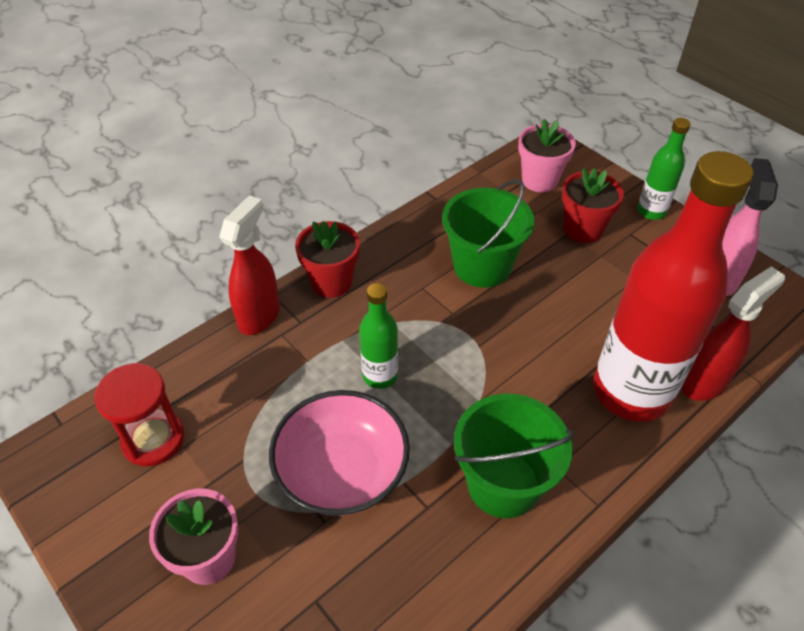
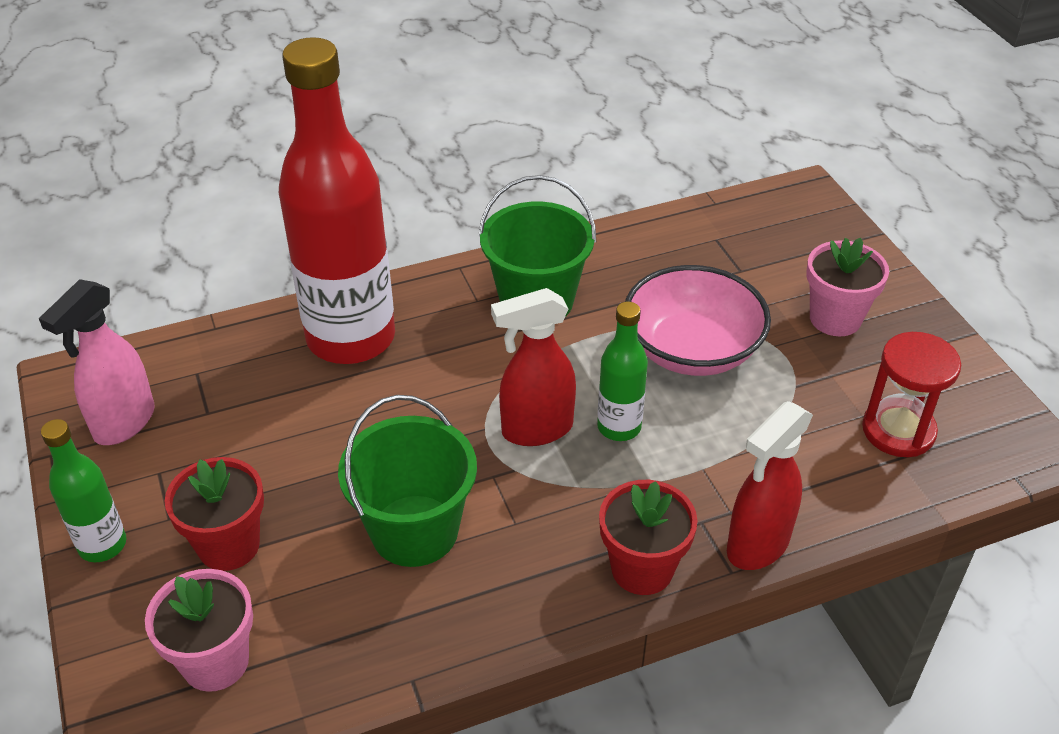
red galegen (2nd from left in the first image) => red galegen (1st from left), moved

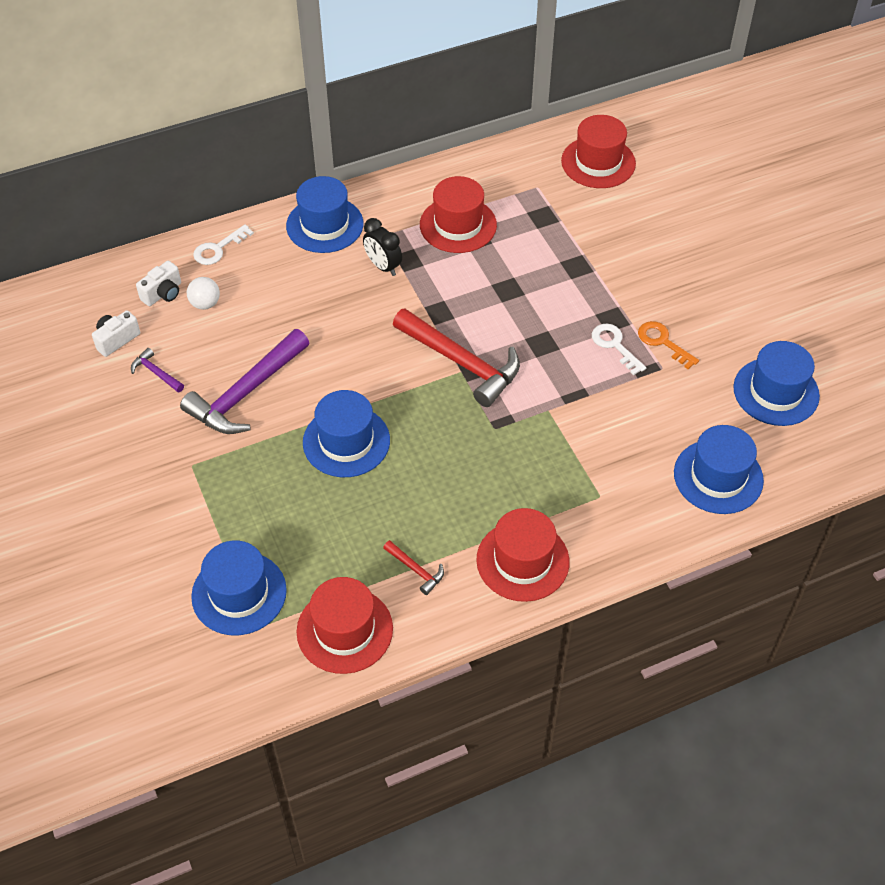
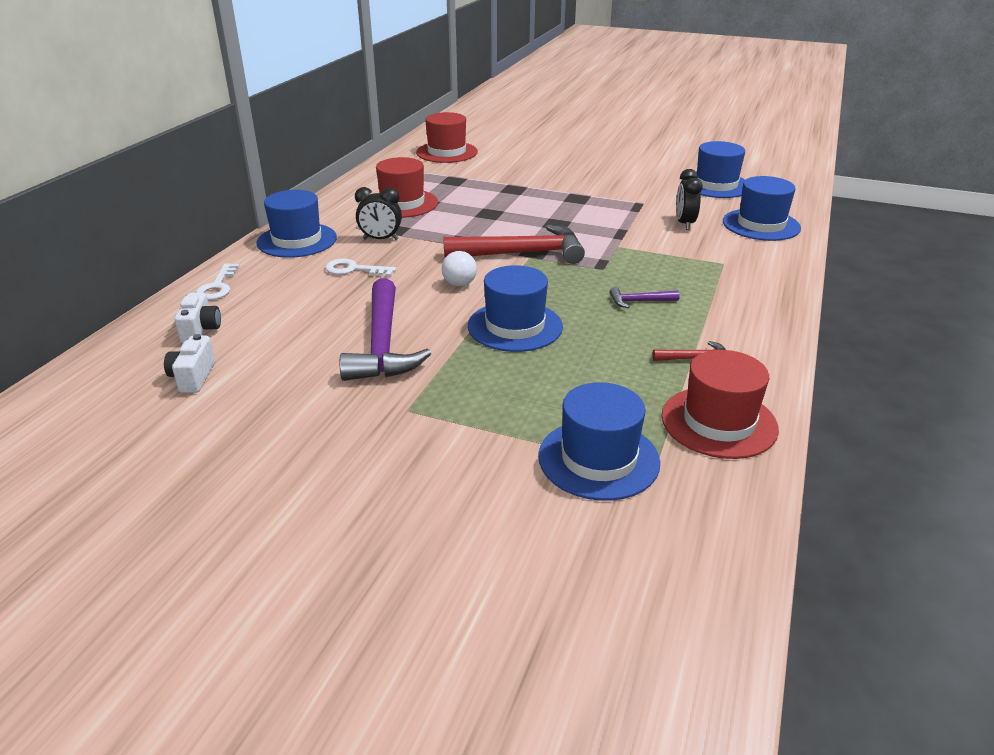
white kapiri (2nd from left), moved
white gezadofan, moved
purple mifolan (1st from left in the first image) => purple mifolan (2nd from left), moved
nothing => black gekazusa (2nd from left)
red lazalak (3rd from left) => nothing
orange kapiri => nothing

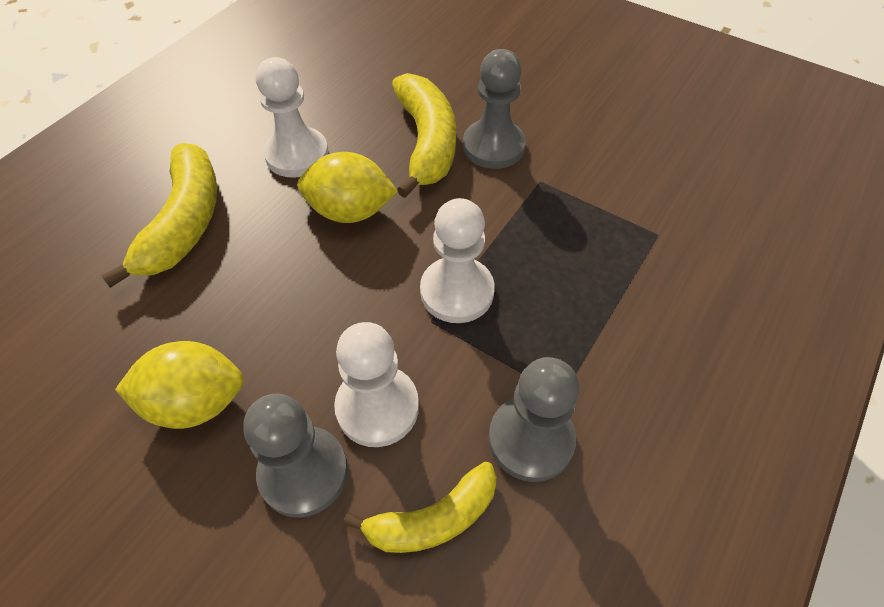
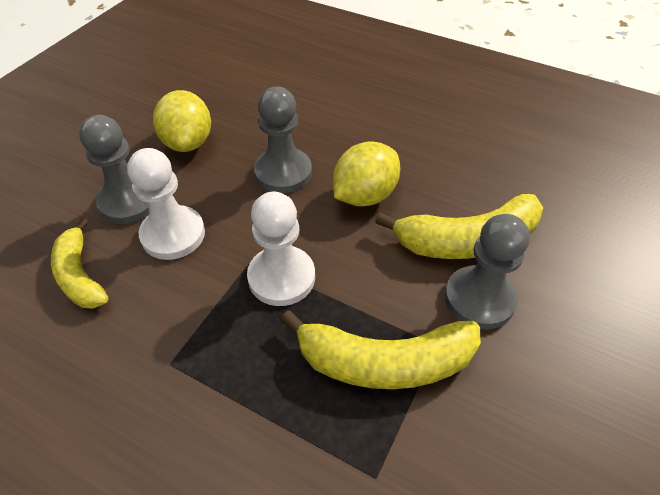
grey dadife (3rd from left in the first image) => grey dadife (2nd from left), moved
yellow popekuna (1st from left in the first image) => yellow popekuna (2nd from left), moved
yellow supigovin (2nd from left), 45 degrees clockwise
white dadife (1st from left) => nothing

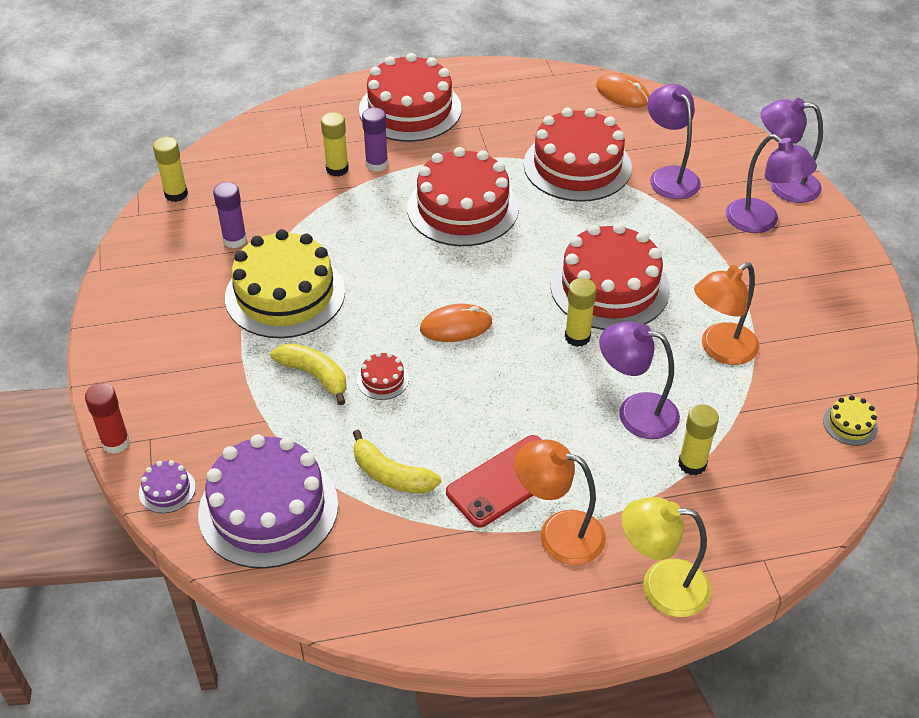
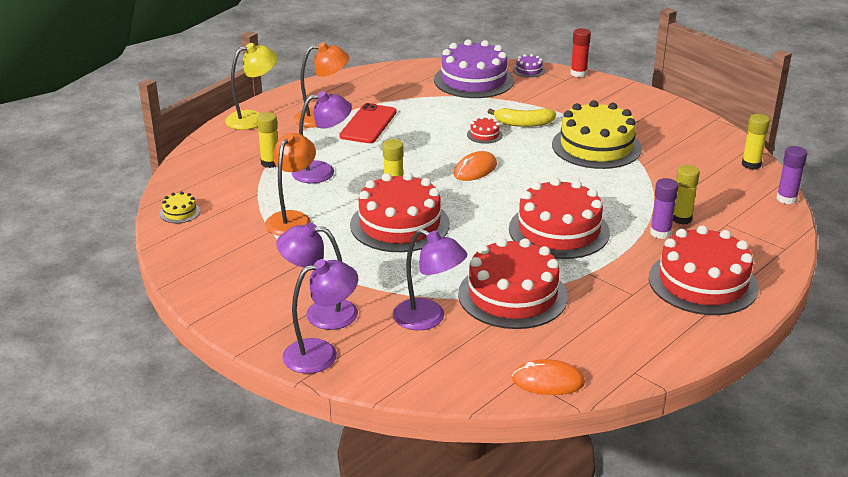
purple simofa (1st from left in the first image) => purple simofa (2nd from left), moved
yellow popekuna (2nd from left) => nothing

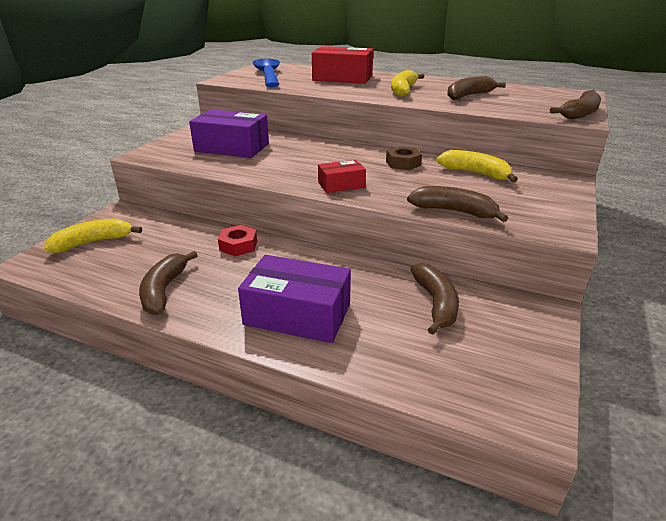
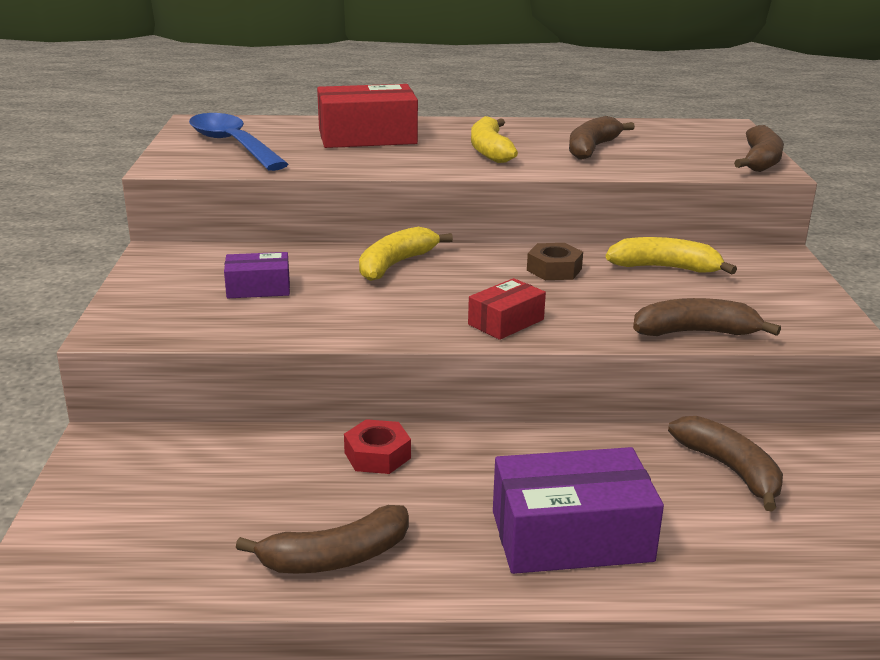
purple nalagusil (1st from left), x0.55
brown popekuna (1st from left), 90 degrees counterclockwise
yellow popekuna (1st from left), moved

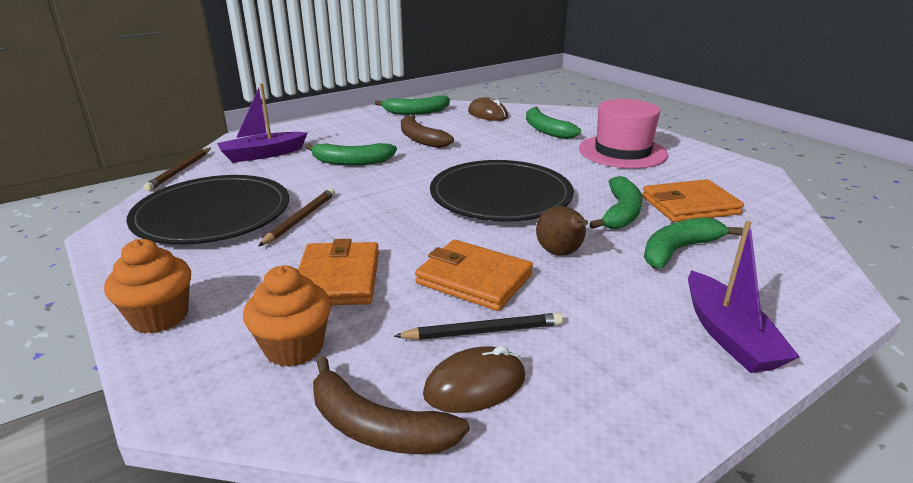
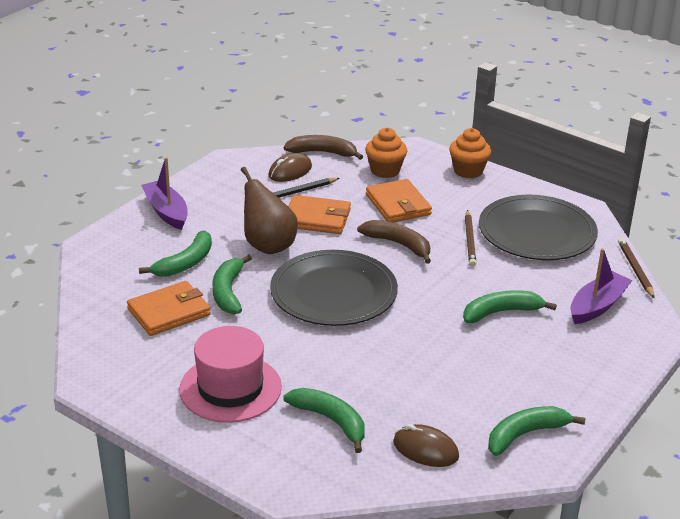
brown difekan, x1.54
brown popekuna (2nd from left), moved

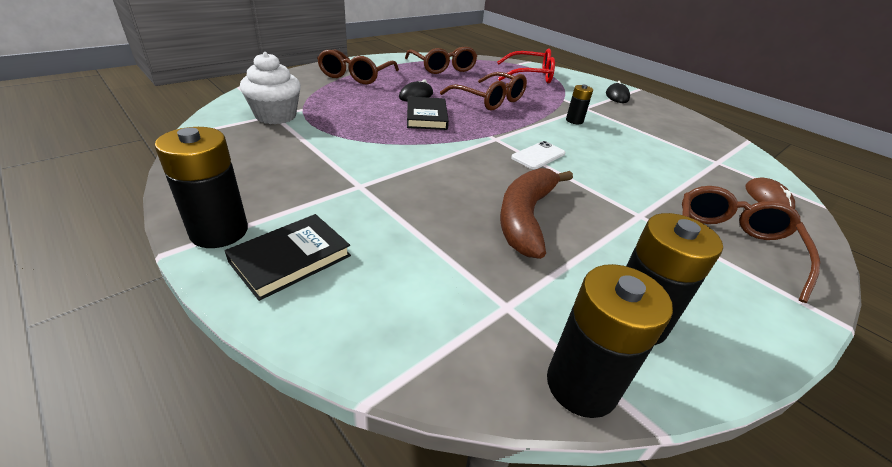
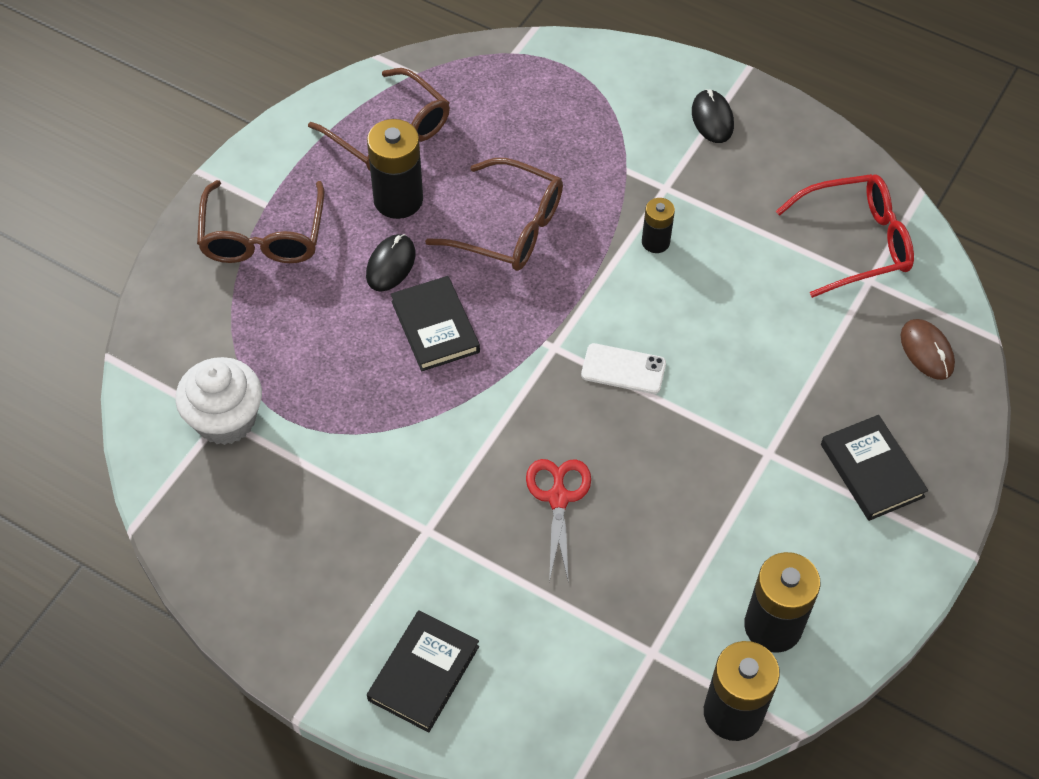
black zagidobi (1st from left), moved
nothing => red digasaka
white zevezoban, 75 degrees clockwise
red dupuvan, moved
brown dupuvan (4th from left) => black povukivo (3rd from left)
brown popekuna => nothing

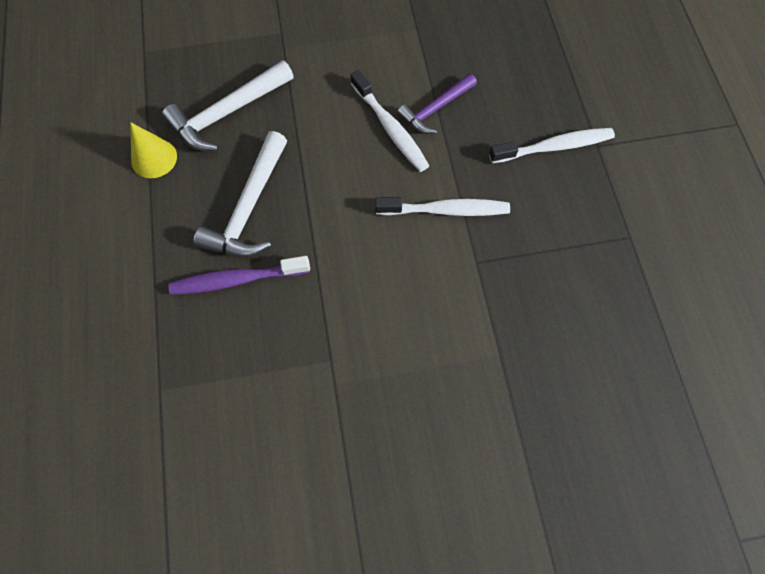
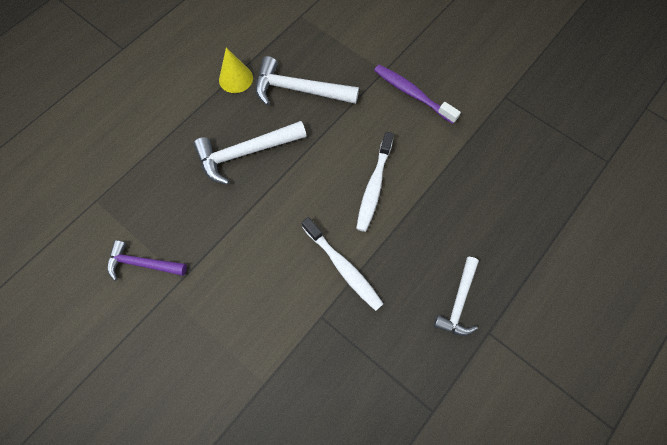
purple mifolan, moved
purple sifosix, moved
white sifosix (3rd from left) => white mifolan (3rd from left)

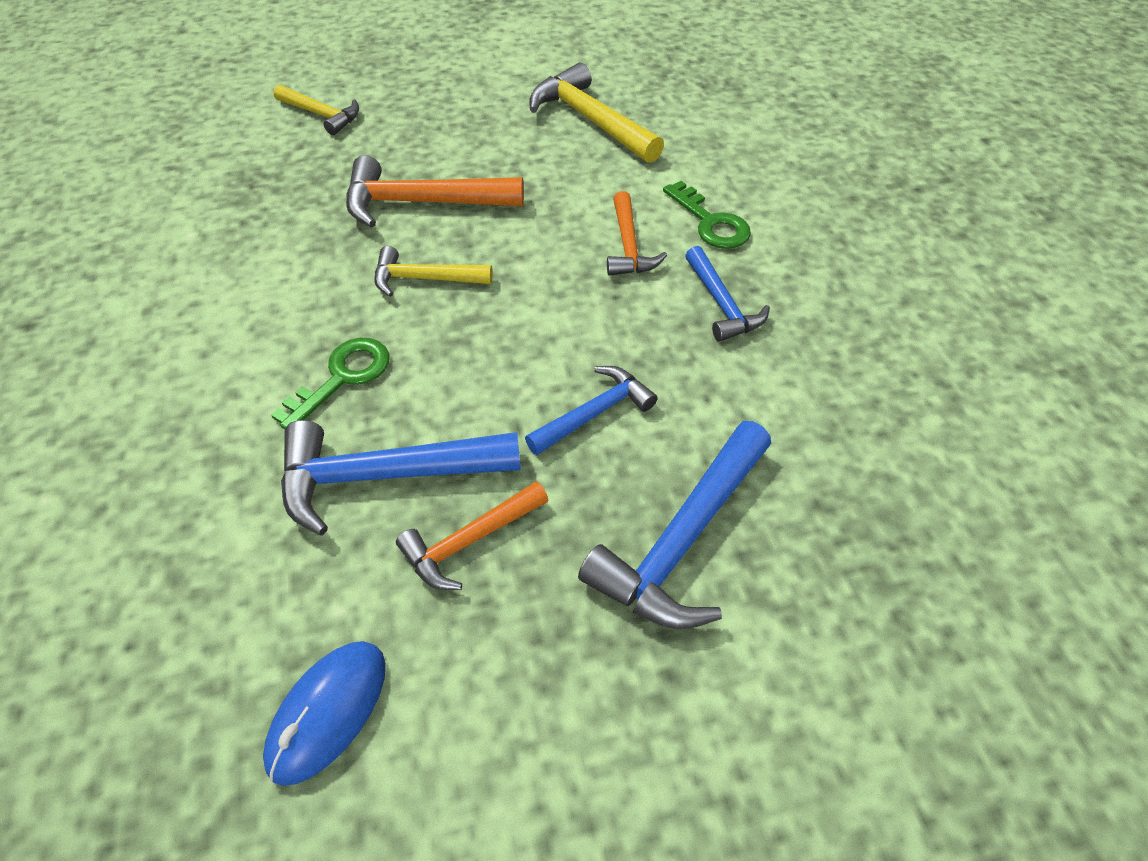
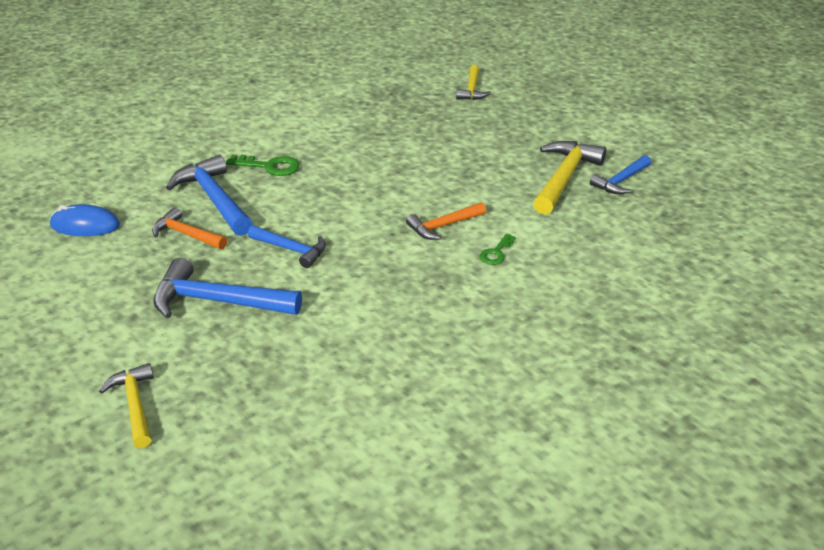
yellow mifolan (2nd from left in the first image) => yellow mifolan (1st from left), moved
green kapiri (2nd from left), x0.63
blue mifolan (4th from left), moved
orange mifolan (1st from left) => nothing

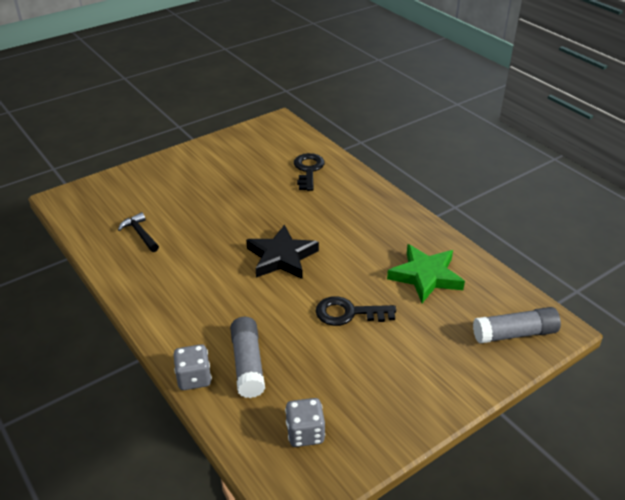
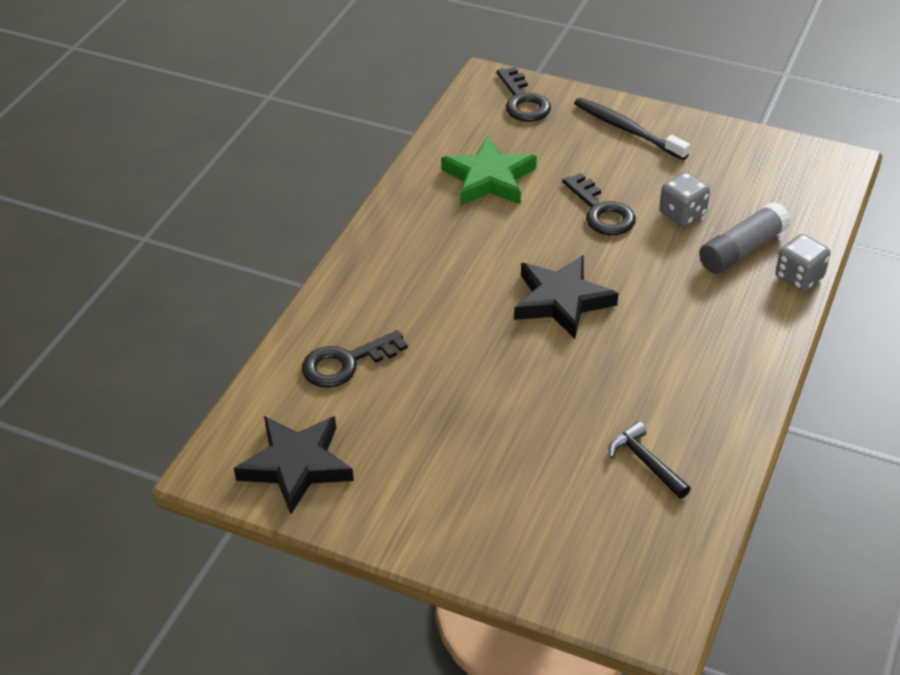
nothing => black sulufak (1st from left)
grey simofa (2nd from left) => black kapiri (2nd from left)
nothing => black sifosix
black mifolan, 120 degrees clockwise
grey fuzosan (2nd from left in the first image) => grey fuzosan (1st from left), moved

